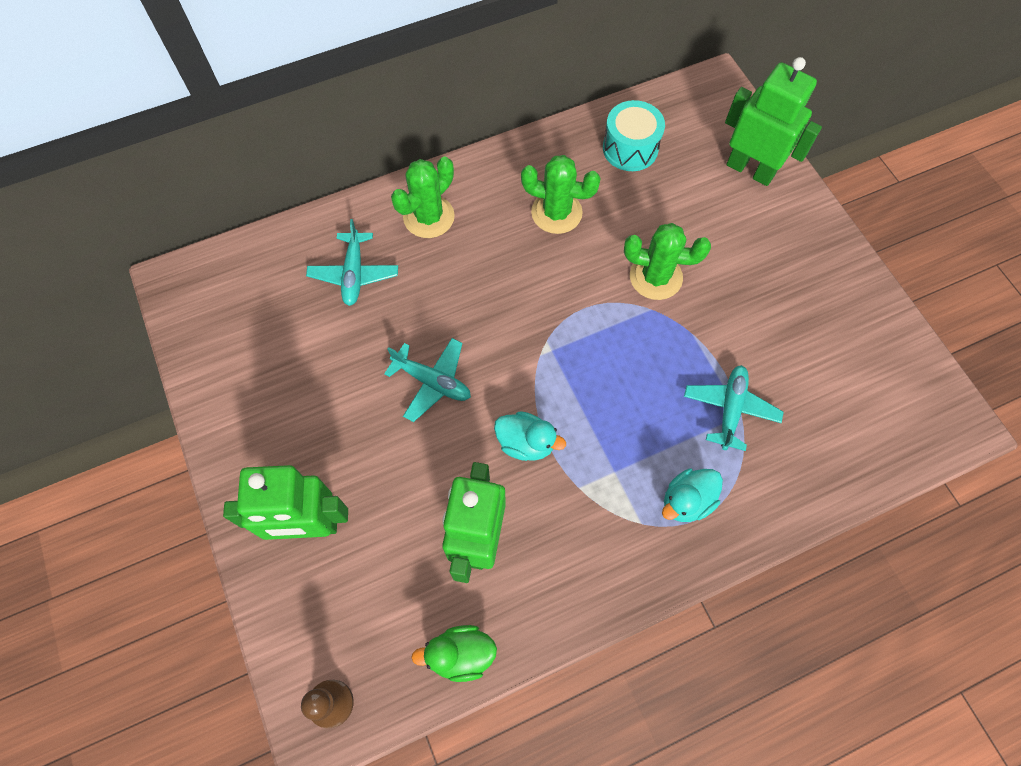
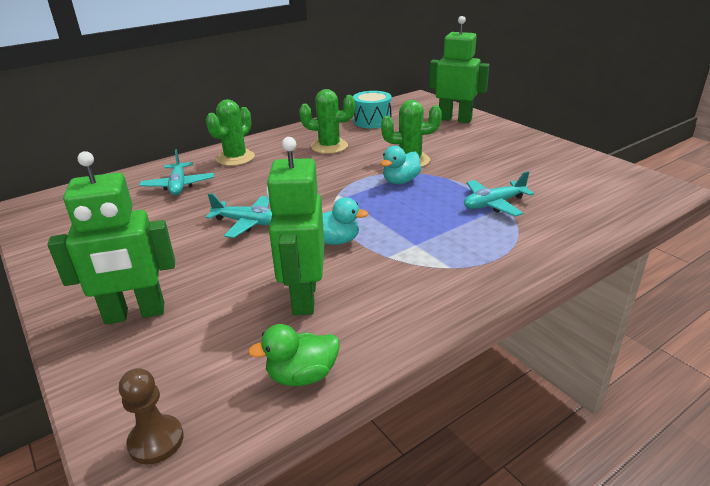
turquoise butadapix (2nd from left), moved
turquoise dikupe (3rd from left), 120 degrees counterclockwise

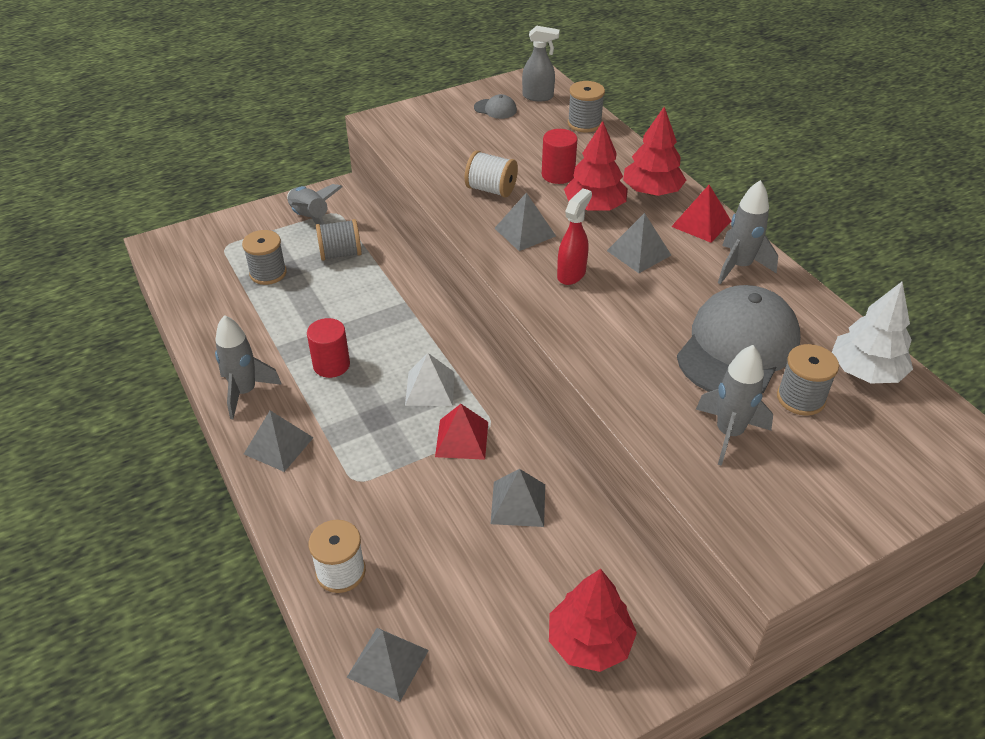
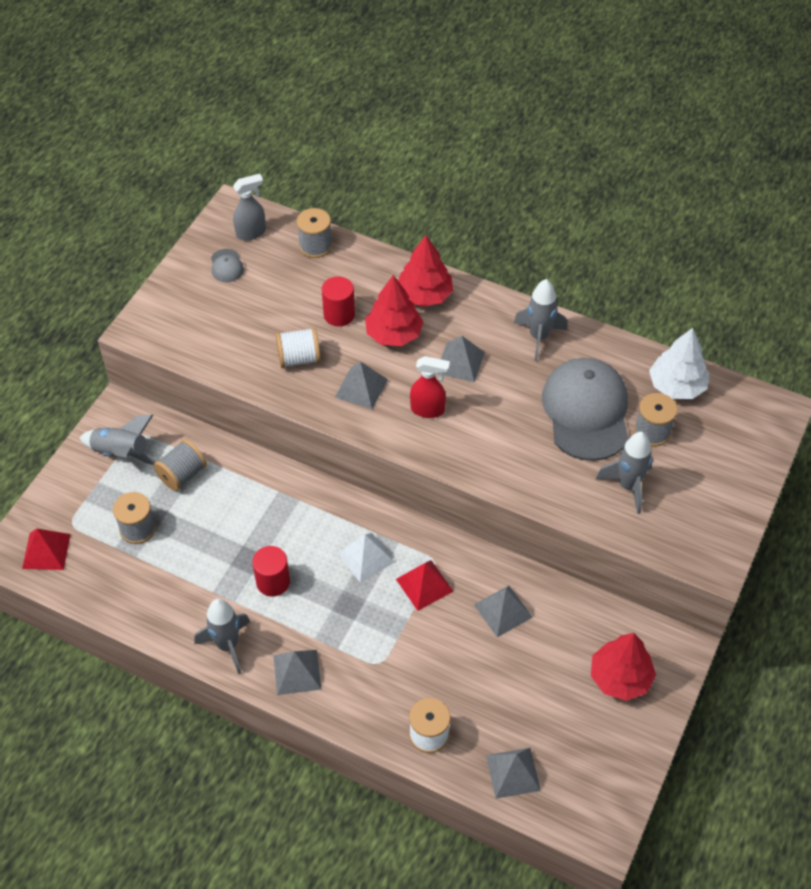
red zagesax (2nd from left in the first image) => red zagesax (1st from left), moved
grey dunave (1st from left), 90 degrees clockwise
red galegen, 105 degrees clockwise

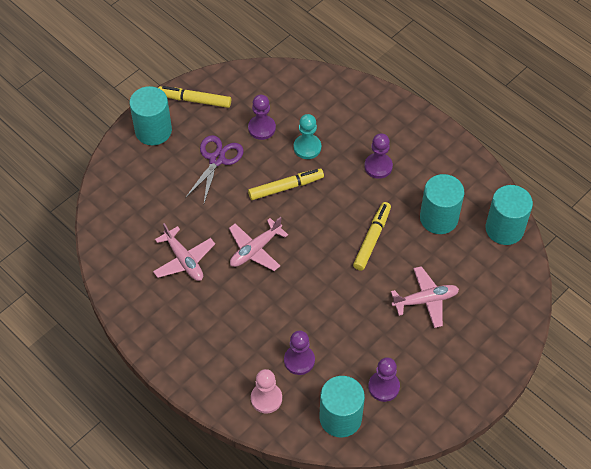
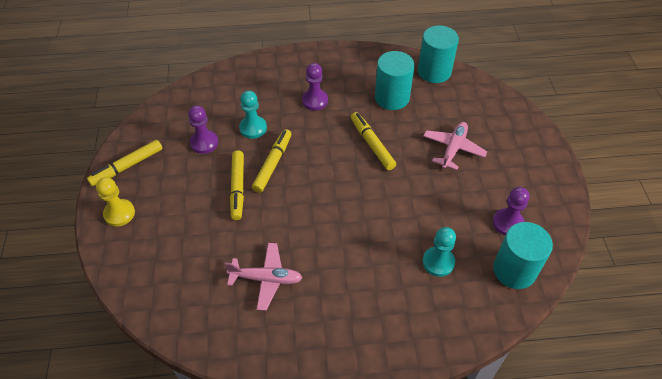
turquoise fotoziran (1st from left) => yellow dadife
nothing => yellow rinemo (2nd from left)
purple dadife (2nd from left) => turquoise dadife (2nd from left)
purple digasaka => nothing
pink dikupe (2nd from left) => nothing
pink dadife => nothing

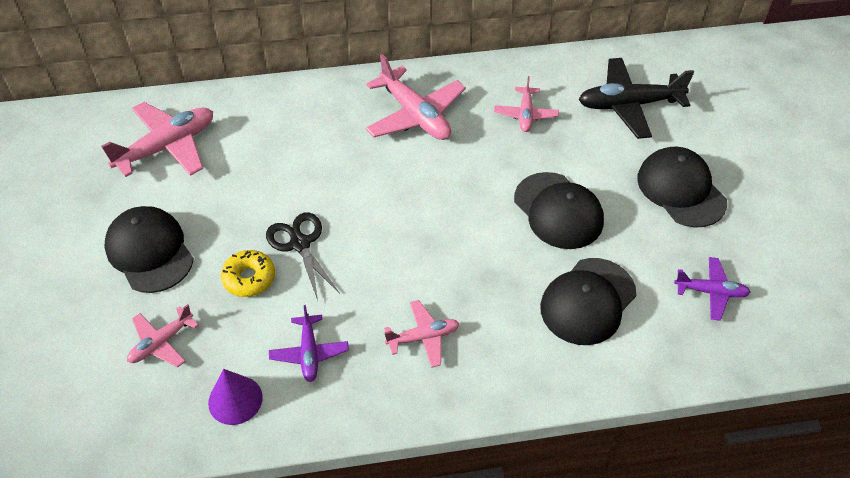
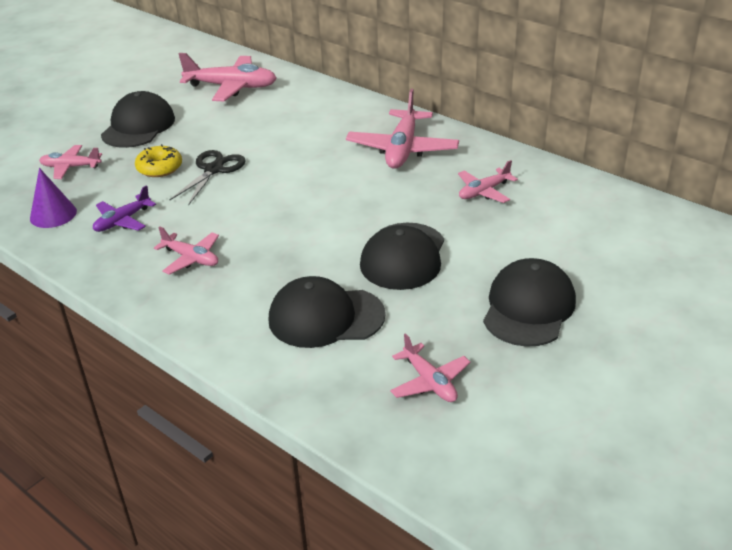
purple dikupe (2nd from left) => pink dikupe (5th from left)
black dikupe => nothing

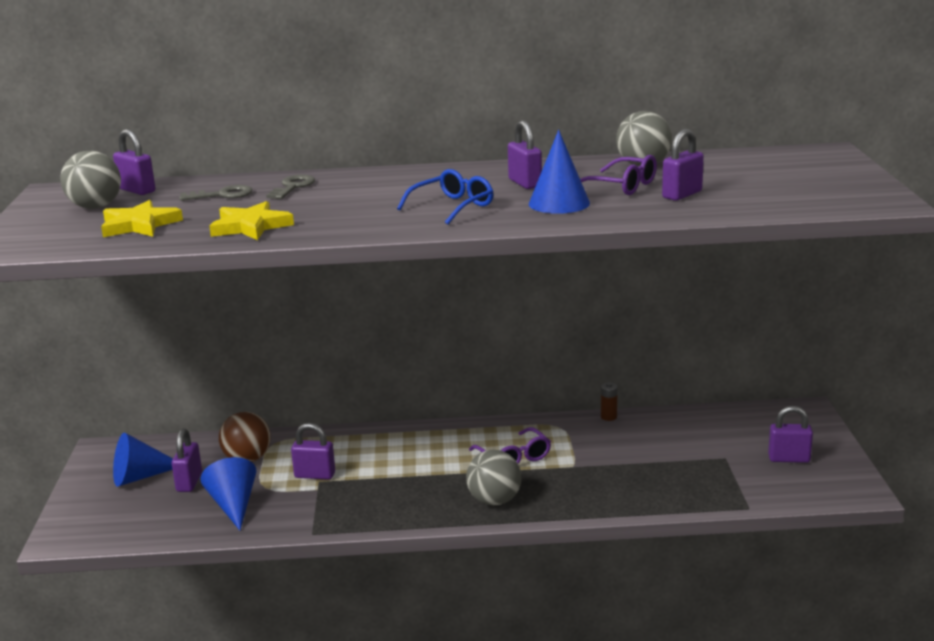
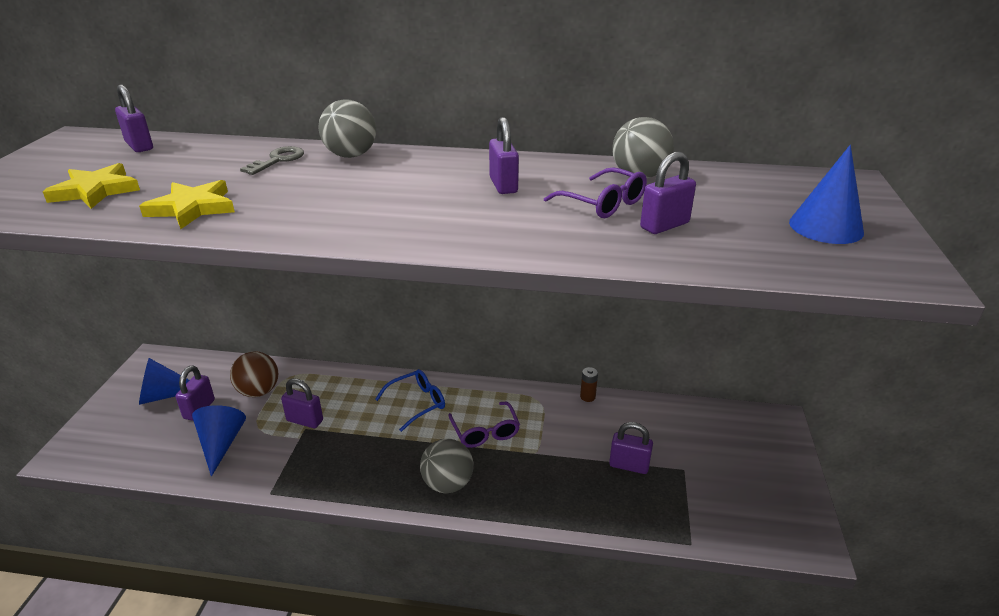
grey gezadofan (1st from left), moved
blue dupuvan, moved
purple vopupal (6th from left in the first image) => purple vopupal (5th from left), moved
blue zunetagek (3rd from left), moved
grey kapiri (1st from left) => nothing

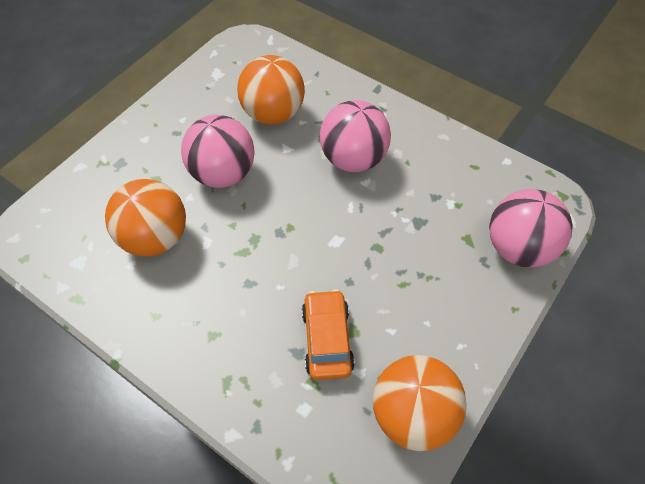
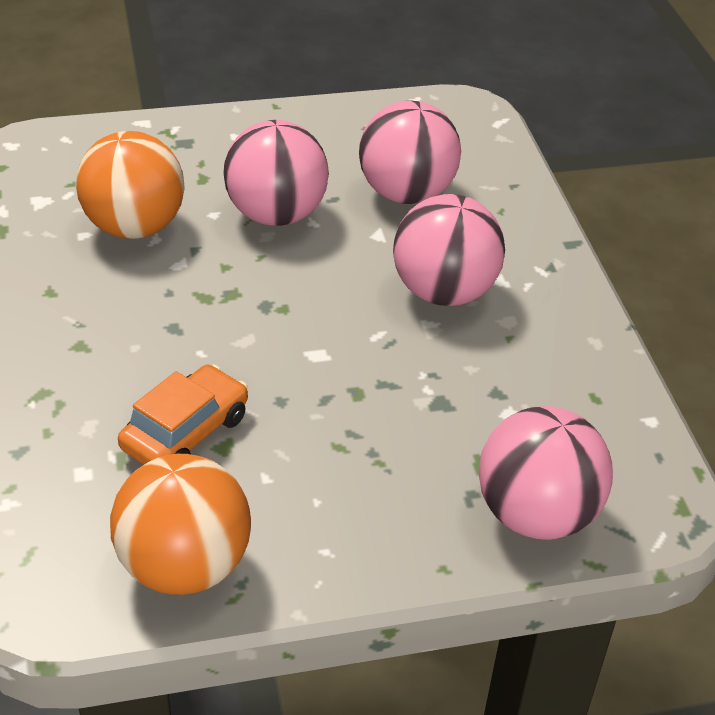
orange gezadofan (2nd from left) => pink gezadofan (2nd from left)

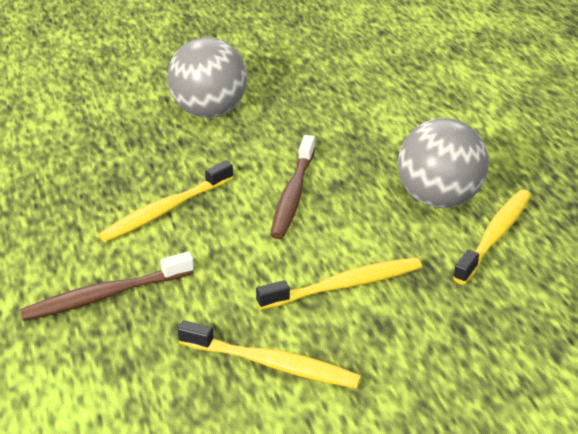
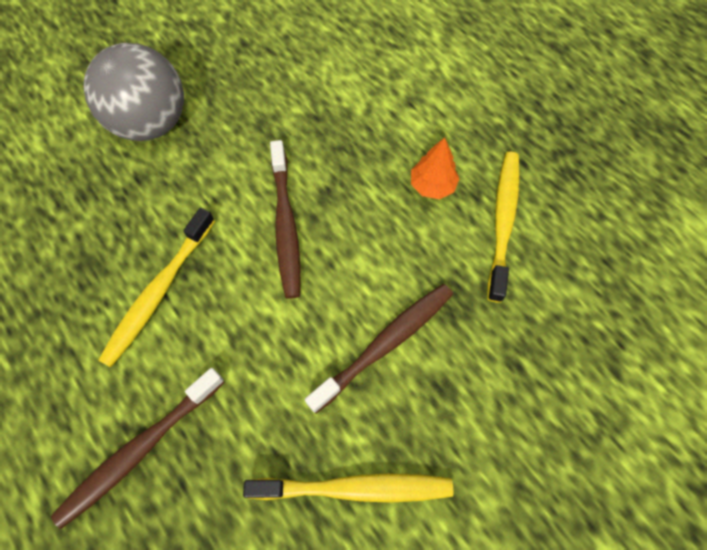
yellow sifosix (3rd from left) => brown sifosix (3rd from left)
grey gezadofan (2nd from left) => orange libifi

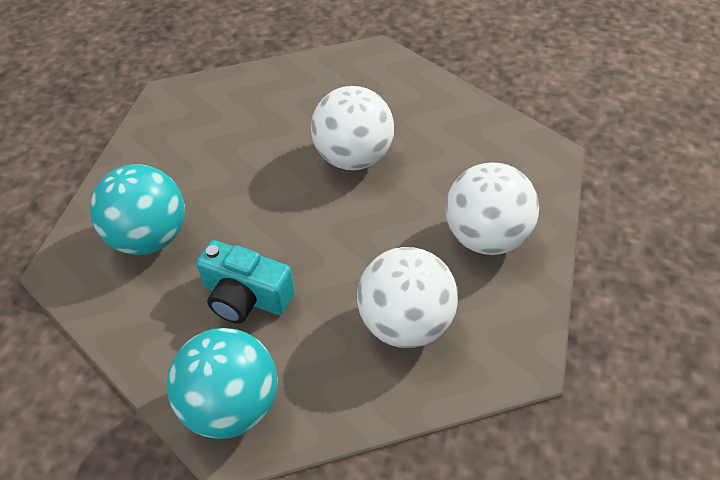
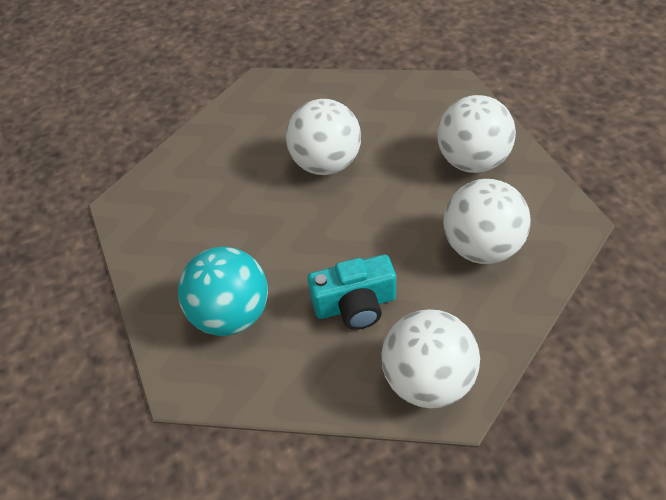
turquoise gezadofan (2nd from left) => white gezadofan (2nd from left)

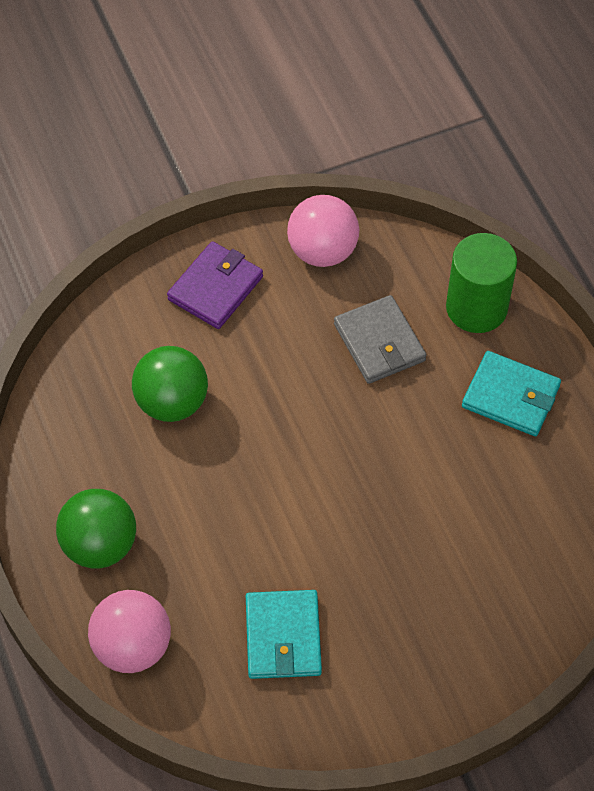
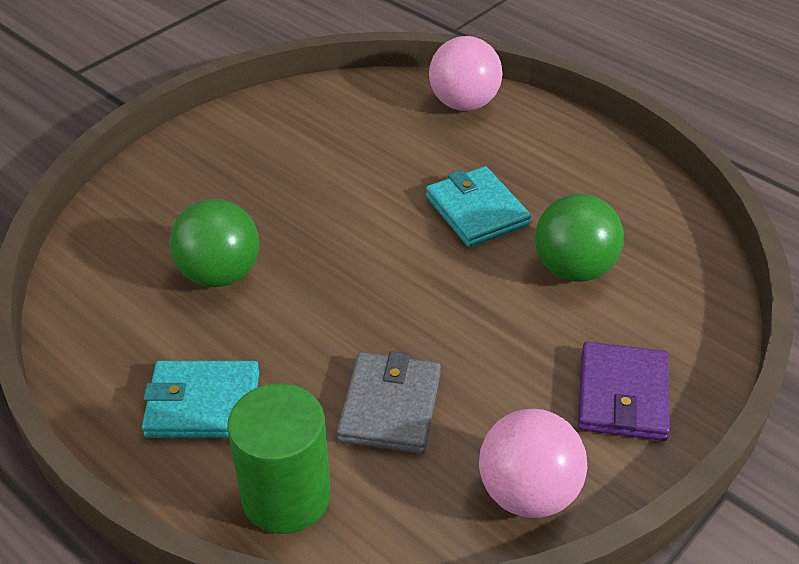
green gezadofan (1st from left), moved
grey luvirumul, 60 degrees clockwise
turquoise luvirumul (1st from left in the first image) => turquoise luvirumul (2nd from left), moved

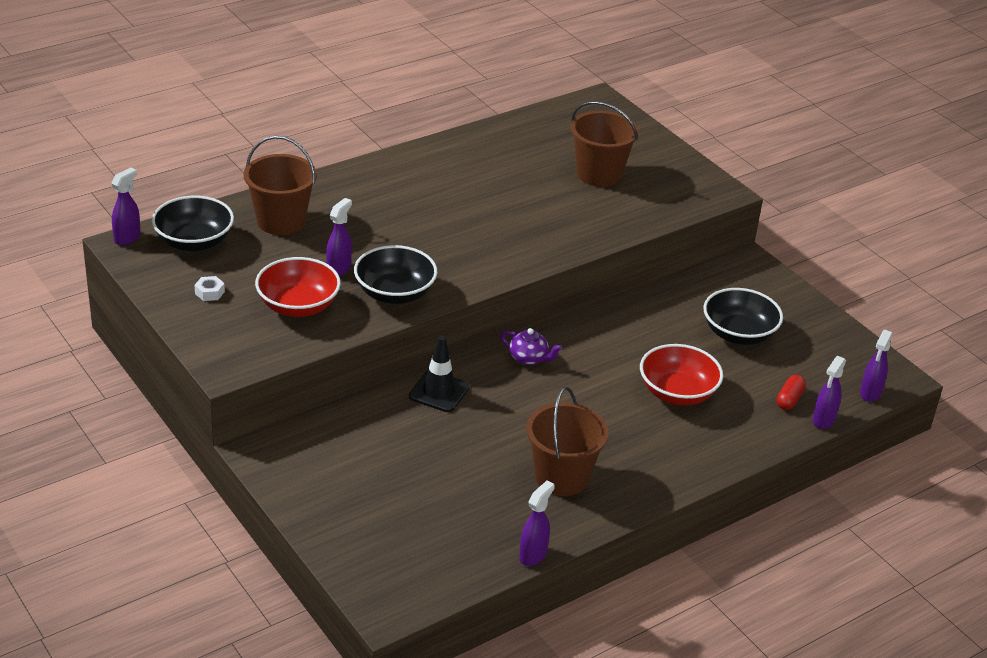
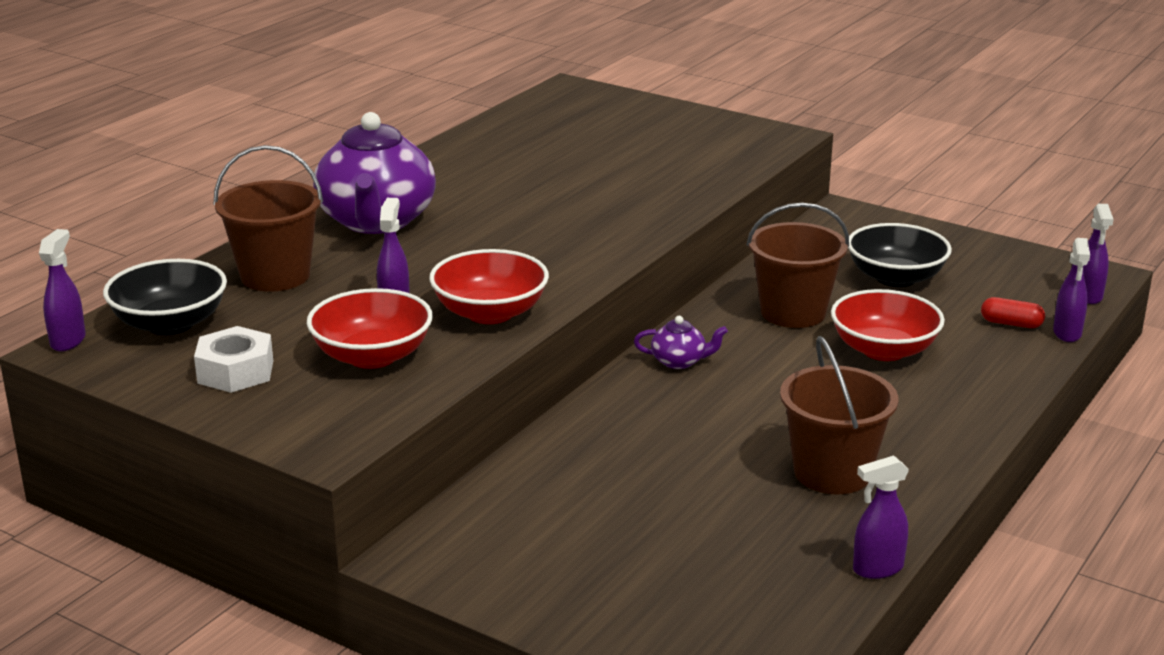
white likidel, x1.84
nothing => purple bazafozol (1st from left)
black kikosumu (2nd from left) => red kikosumu (2nd from left)
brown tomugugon (3rd from left in the first image) => brown tomugugon (2nd from left), moved
purple galegen (3rd from left), 120 degrees counterclockwise
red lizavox, 75 degrees counterclockwise
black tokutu => nothing

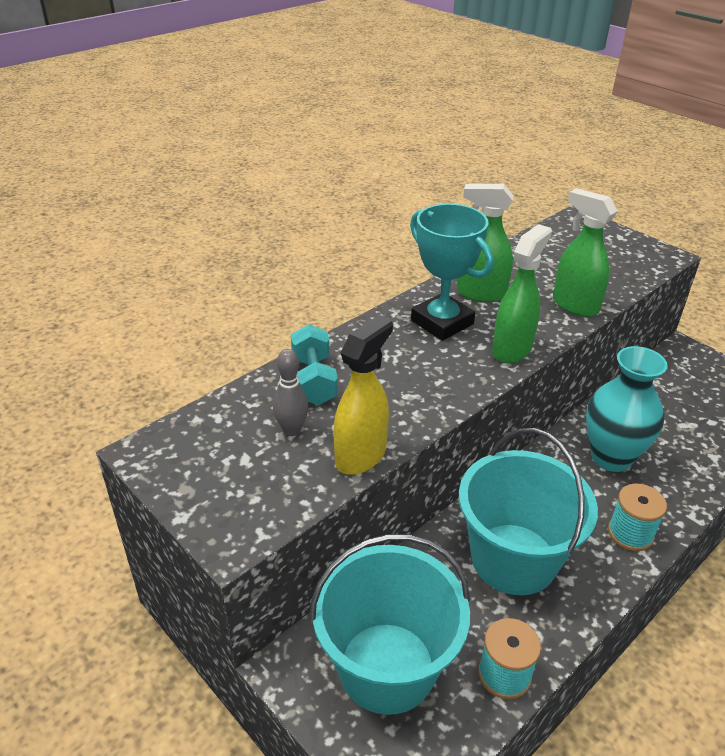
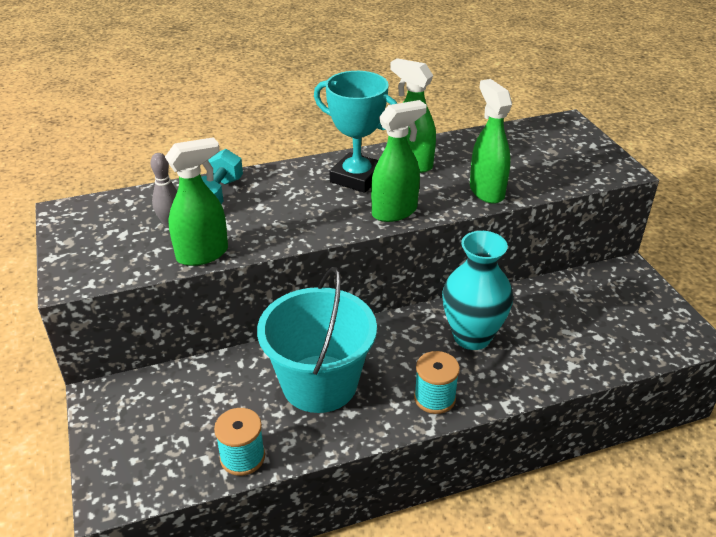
yellow galegen => green galegen (1st from left)
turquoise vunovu, 45 degrees counterclockwise
turquoise tomugugon (1st from left) => nothing

